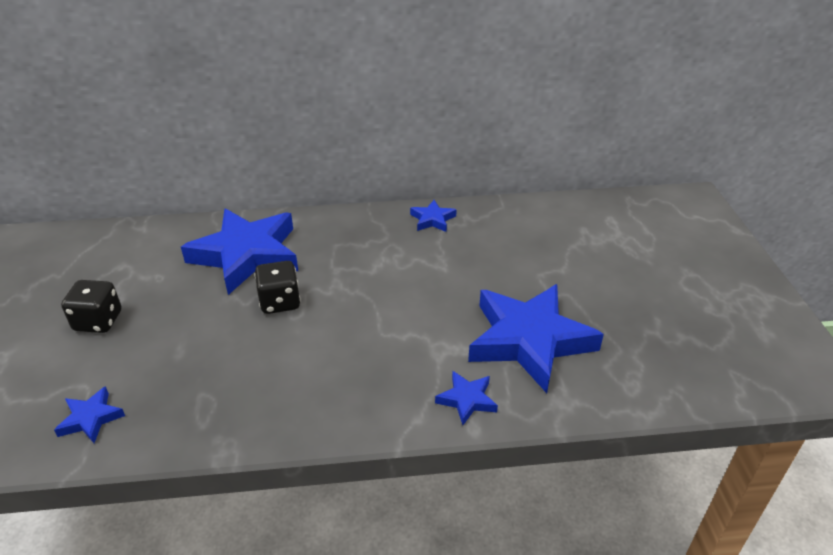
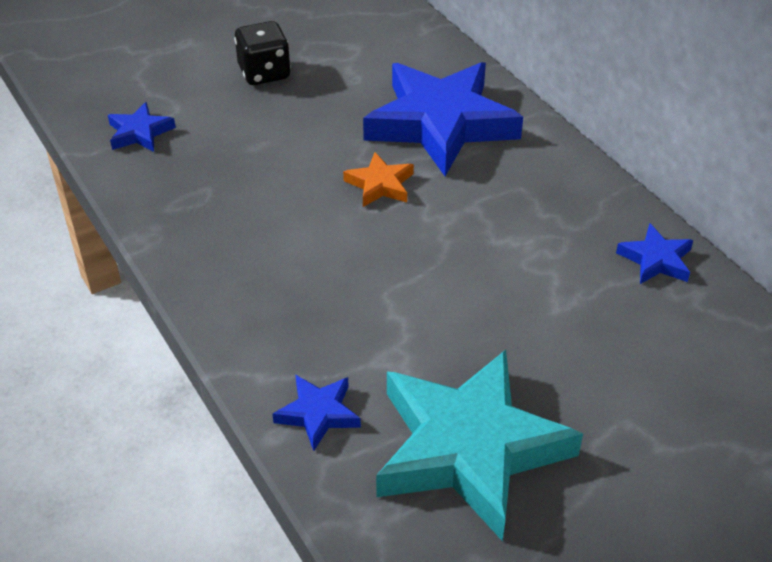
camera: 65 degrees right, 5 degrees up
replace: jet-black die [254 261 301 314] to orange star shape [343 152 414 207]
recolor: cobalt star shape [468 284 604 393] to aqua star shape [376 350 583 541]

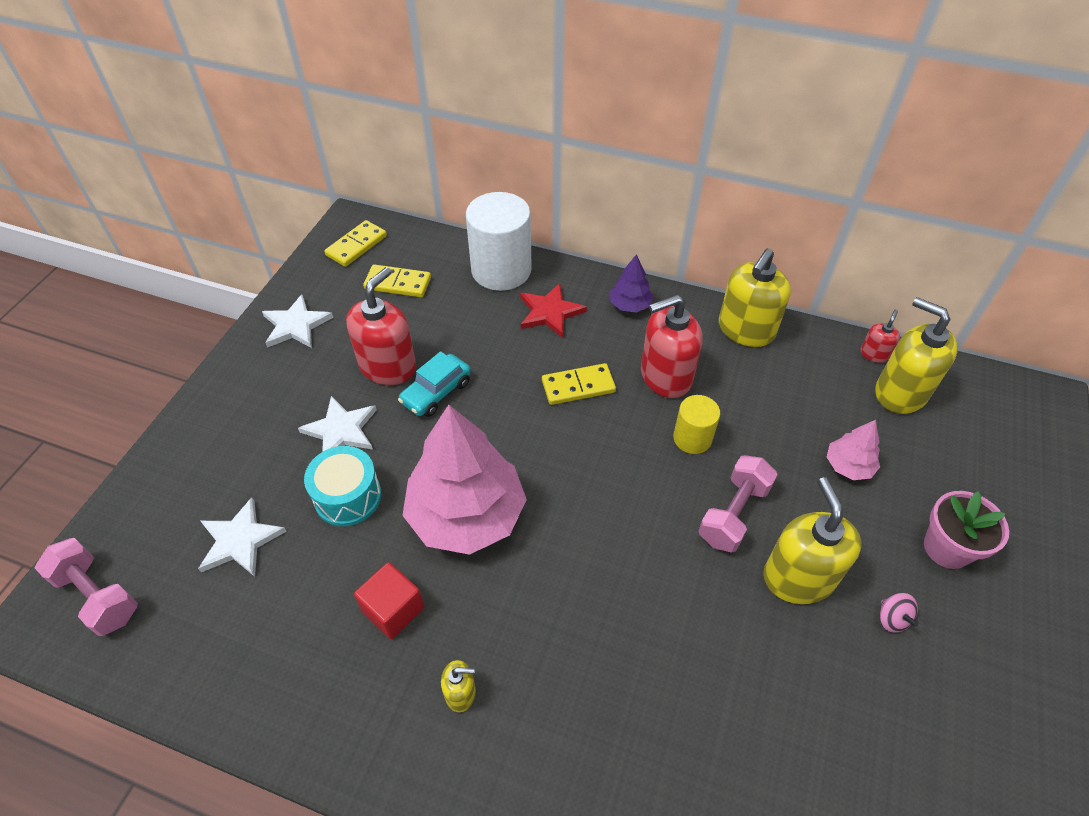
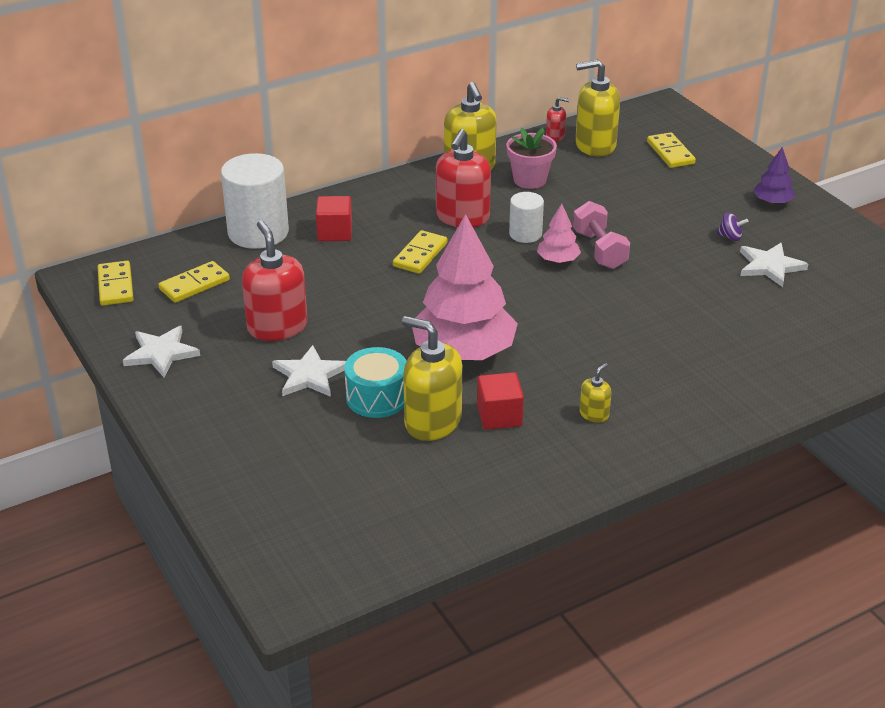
camera: 50 degrees left, 15 degrees down
delete: aqua automobile [398 351 471 417]; rose-pink free weight [35 538 138 636]
insert: golden domino tile [647 132 696 168]
move: violet toy tree [610 254 654 313] to [753 147 795 205]; rose-pink toy tree [827 420 880 480] to [537 203 581 263]; golden pump bottle [763 477 862 604] to [402 316 462 441]; rose-pink potted plant [924 491 1009 569] to [506 127 557 189]; snow-white star shape [198 497 287 577] to [740 243 808 287]
replace: red star shape [520 283 587 338] to red block [316 196 352 241]
recolor: golden solid cylinder [673 395 720 454] to snow-white solid cylinder [509 192 544 243]; rose-pink toy top [880 593 918 632] to violet toy top [716 212 748 241]
rotate: red pump bottle [861 310 900 363] = [546 97 569 142] 120 degrees clockwise

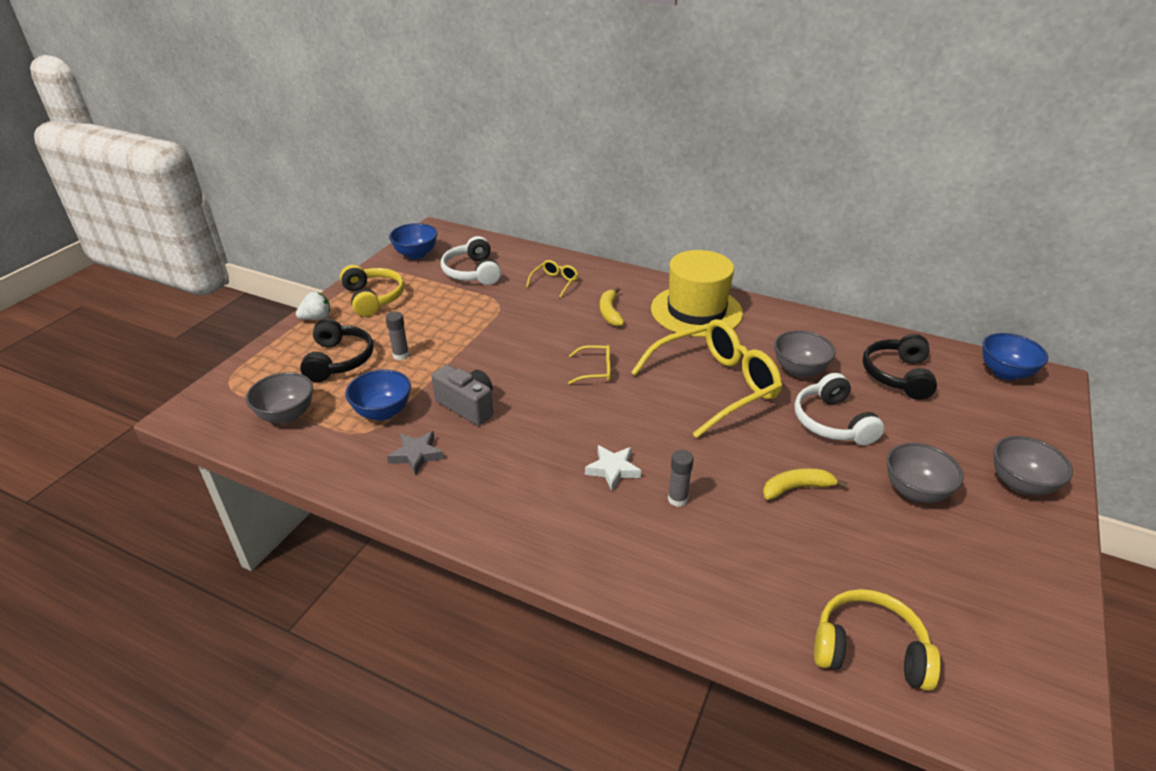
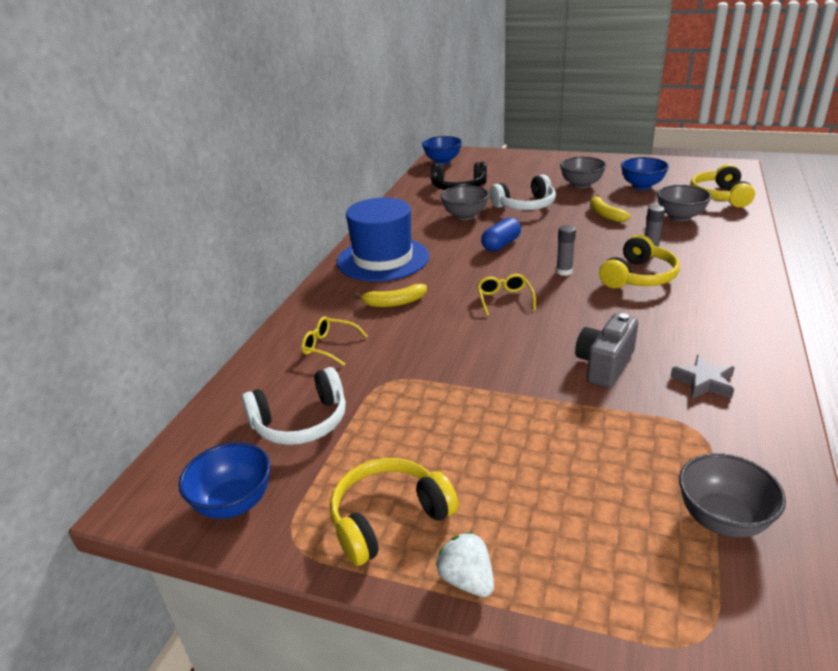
camera: 95 degrees left, 5 degrees down
delete: jet-black over-ear headphones [300 318 373 382]
move: gray glue [386 311 409 360] to [556 225 576 276]; cobalt deep dish [345 369 411 421] to [621 157 669 190]; gray deep dish [994 436 1073 495] to [657 185 712 222]
replace: golden glasses [631 319 782 438] to cobalt capsule [481 217 521 252]; snow-white star shape [585 445 641 491] to golden over-ear headphones [599 235 680 289]
recolor: golden hat [651 250 743 337] to cobalt hat [337 198 429 281]

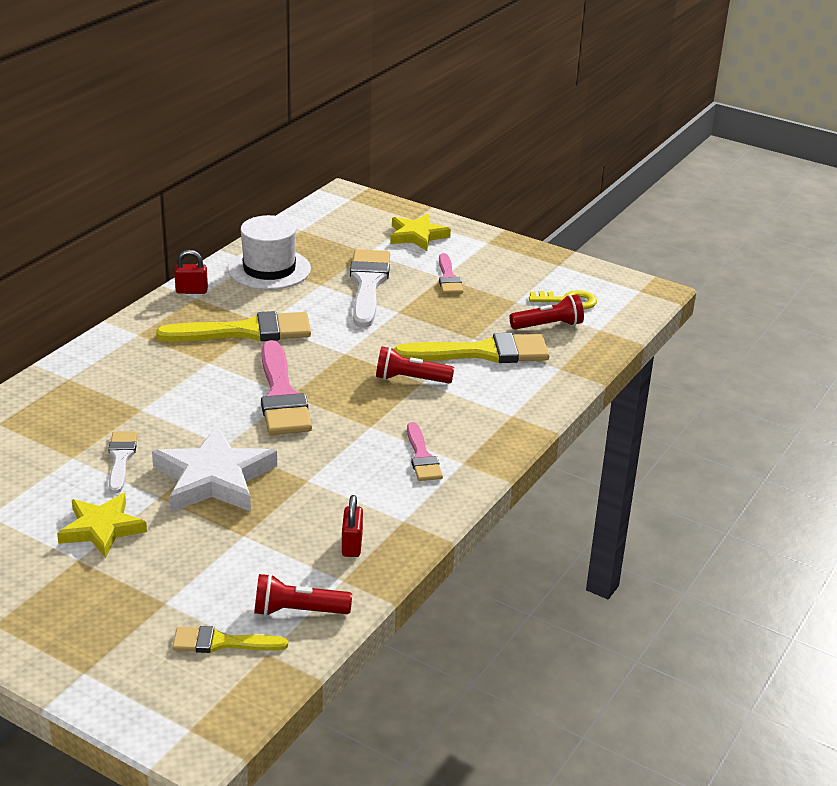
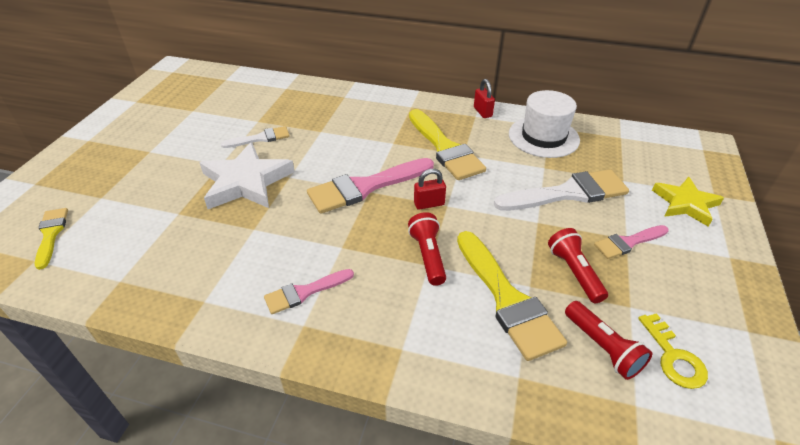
camera: 75 degrees right, 10 degrees up
delete: golden star shape [57 493 147 558]
move: red lock [342 495 363 557] to [414 169 446 210]; red pocket torch [254 574 352 616] to [548 228 608 303]

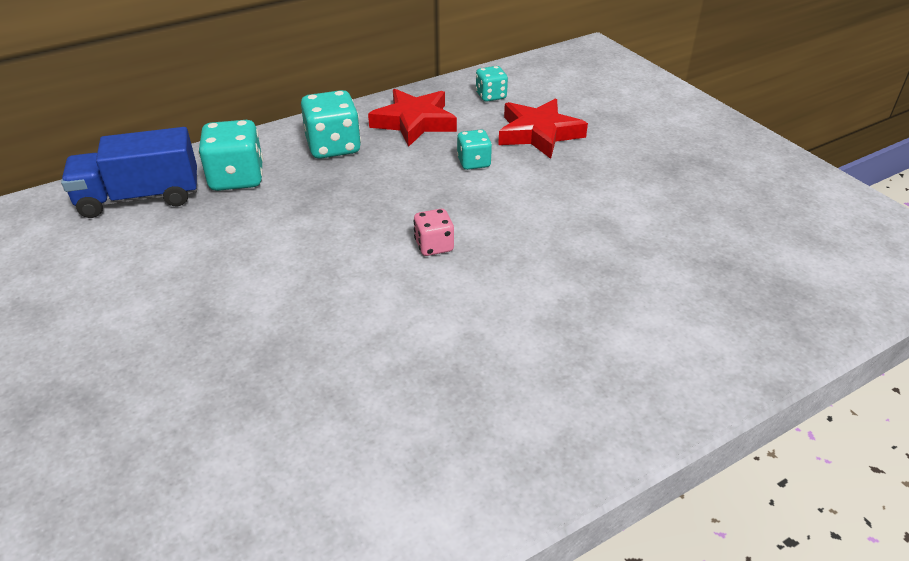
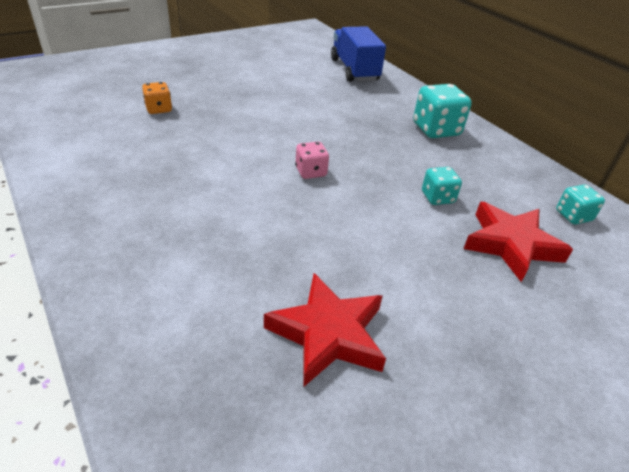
camera: 85 degrees right, 0 degrees up
delete: aqua die [198 120 263 191]
insert: orange die [142 82 172 114]
move: red star shape [368 89 457 147] to [264 273 386 387]

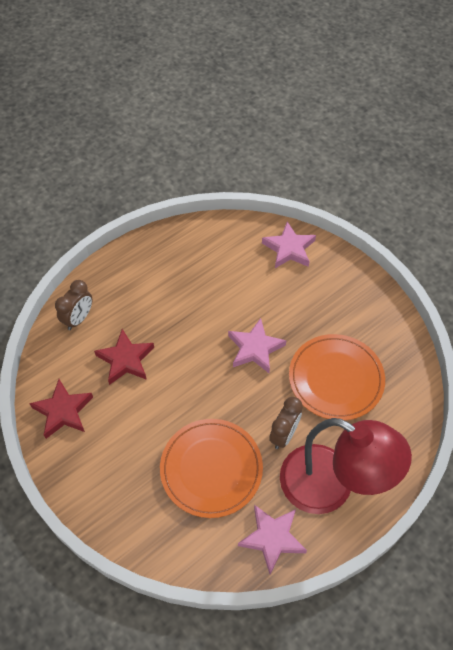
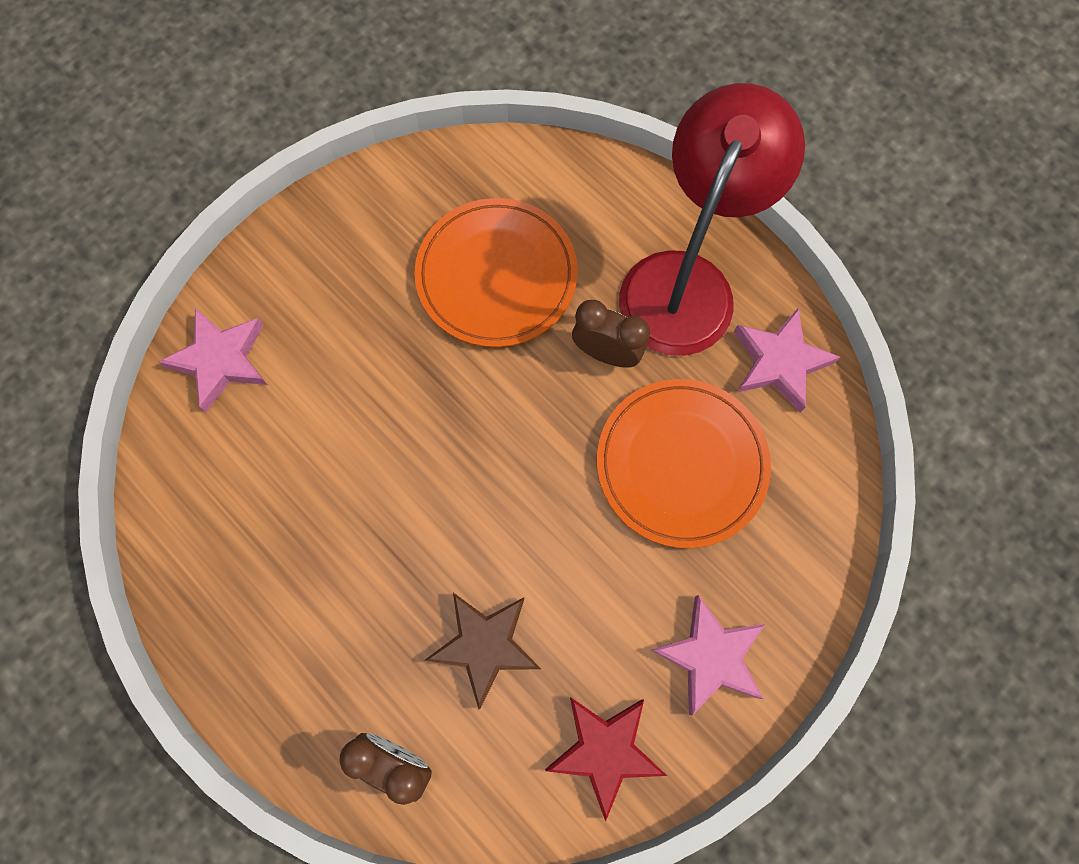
camera: 95 degrees left, 15 degrees up
move: rose-pink star shape [228 318 286 373] to [651 595 766 715]
recolor: red star shape [94 329 154 385] to brown star shape [424 593 541 709]

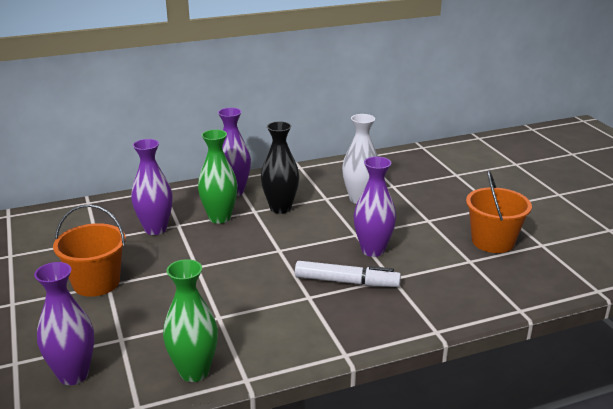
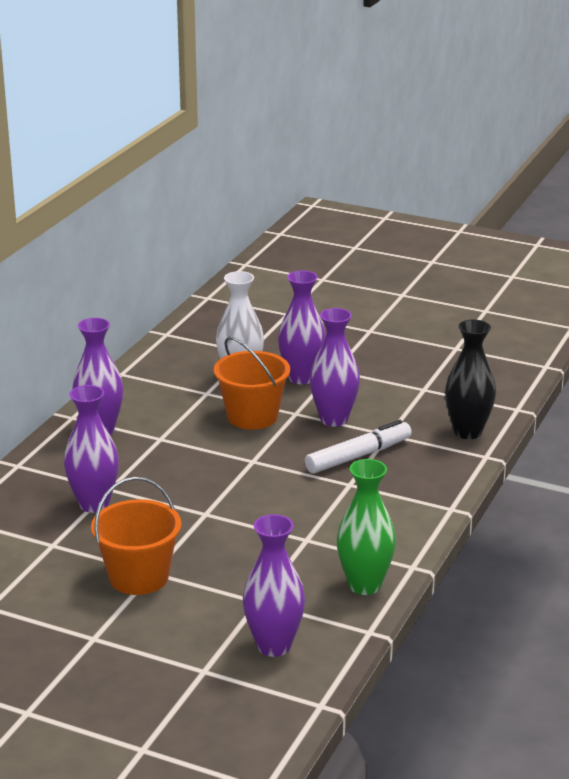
camera: 45 degrees left, 0 degrees up
delete: leaf-green vase [198 129 238 224]
insert: violet vase [278 270 326 384]
move: jet-black vase [261 121 299 214] to [445 319 496 439]; orange bucket [466 171 532 253] to [214 337 290 429]

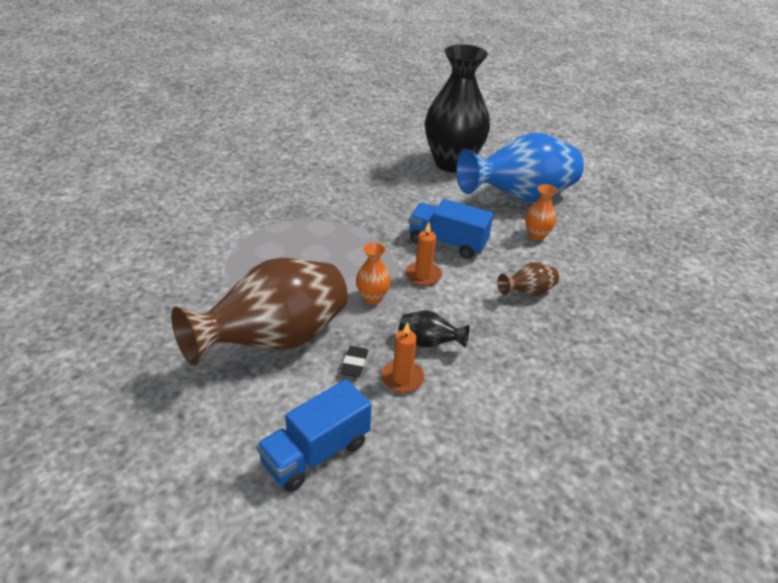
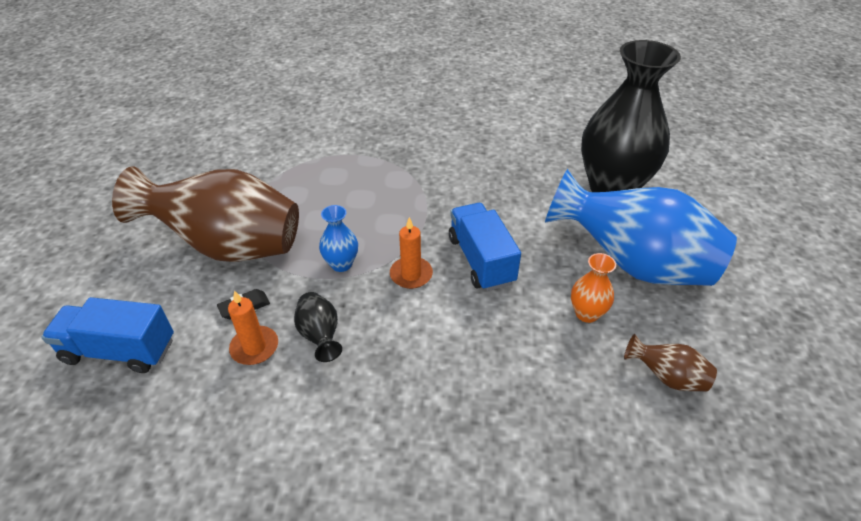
camera: 50 degrees right, 5 degrees up
move: brown vase [497 262 559 296] to [624 334 717 391]
recolor: orange vase [356 242 391 304] to cobalt vase [319 205 358 272]

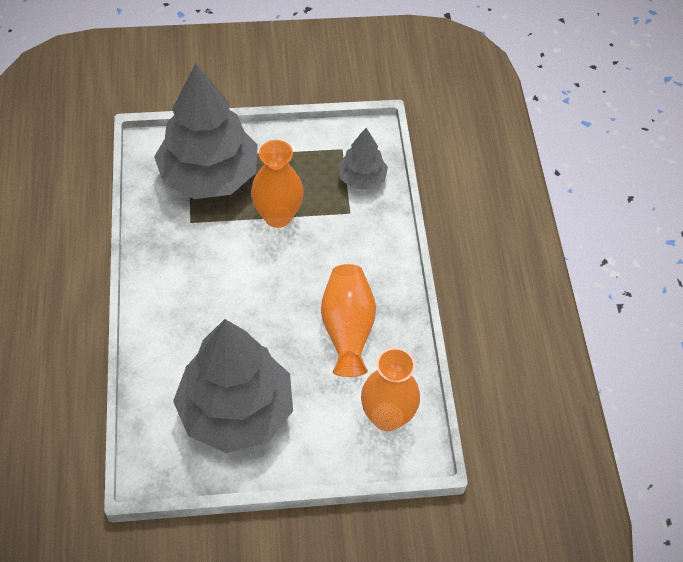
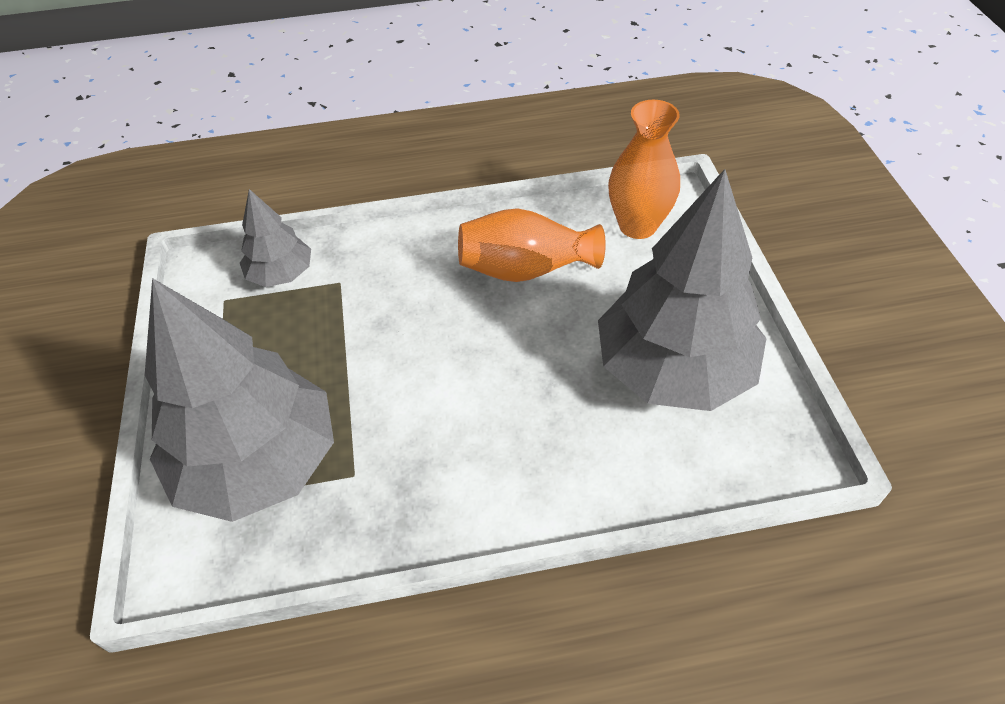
camera: 90 degrees left, 5 degrees down
delete: orange vase [251 140 304 228]

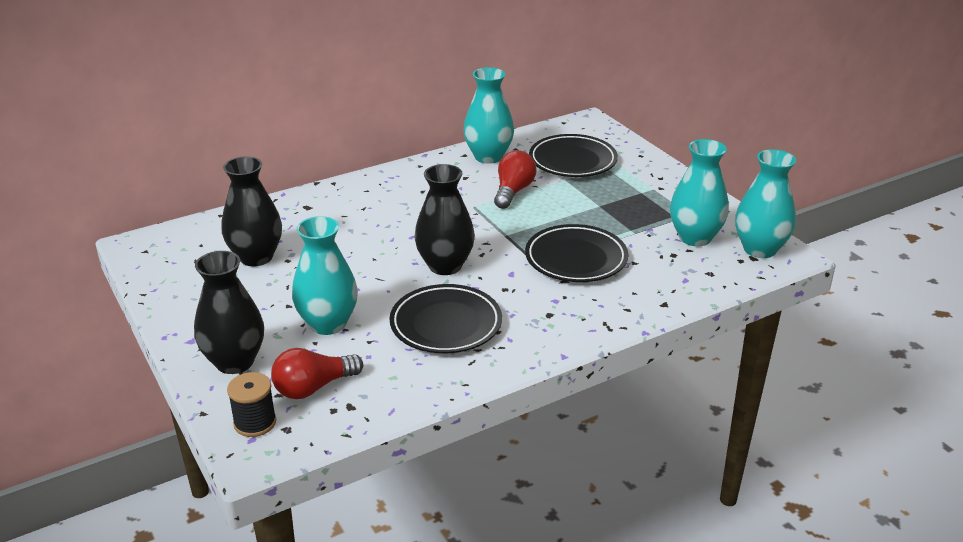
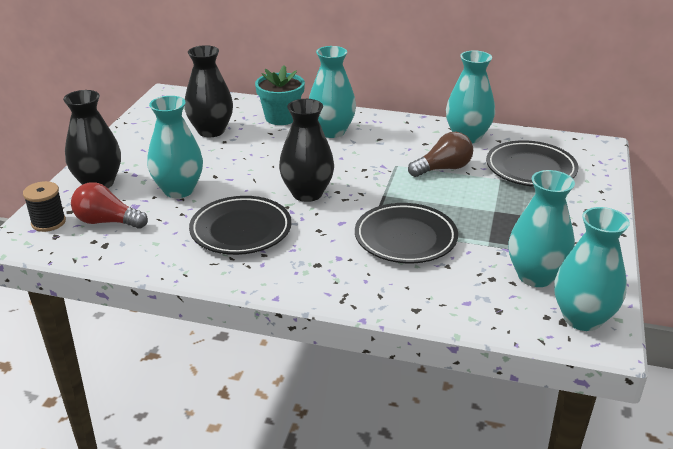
camera: 45 degrees right, 0 degrees up
insert: aqua vase [309 46 356 138]; aqua potted plant [255 65 305 125]
recolor: red lightbulb [494 150 536 209] to brown lightbulb [408 132 473 177]

